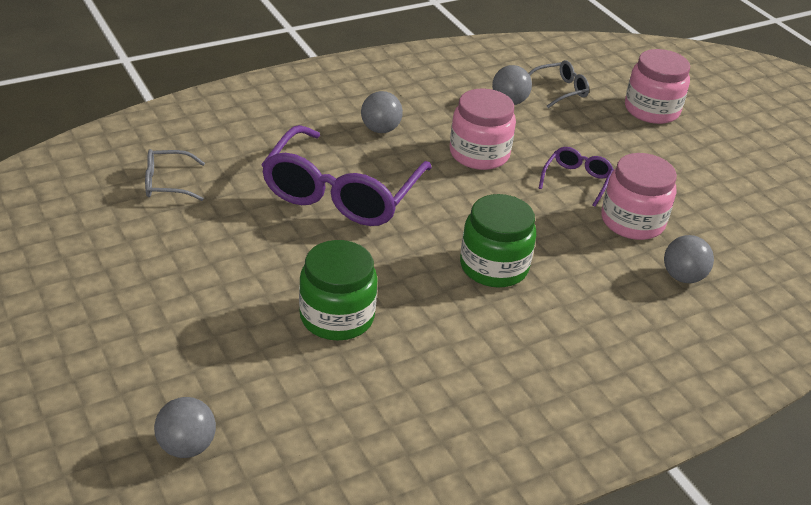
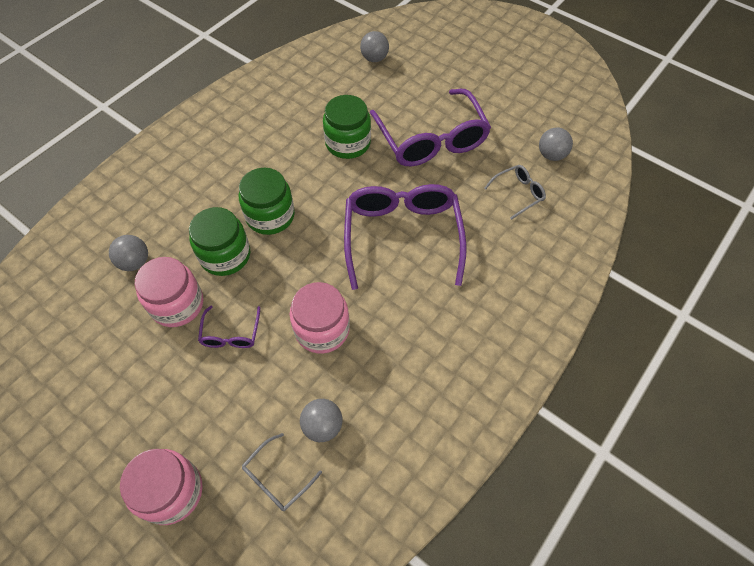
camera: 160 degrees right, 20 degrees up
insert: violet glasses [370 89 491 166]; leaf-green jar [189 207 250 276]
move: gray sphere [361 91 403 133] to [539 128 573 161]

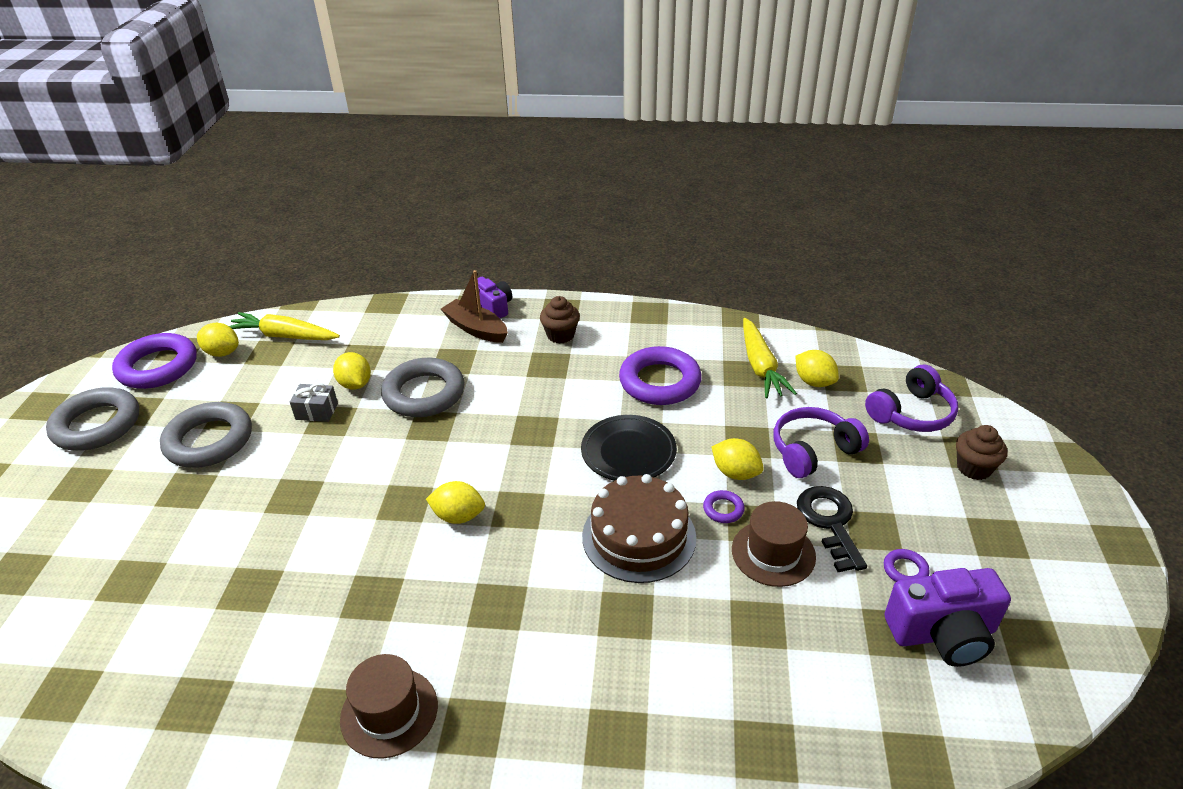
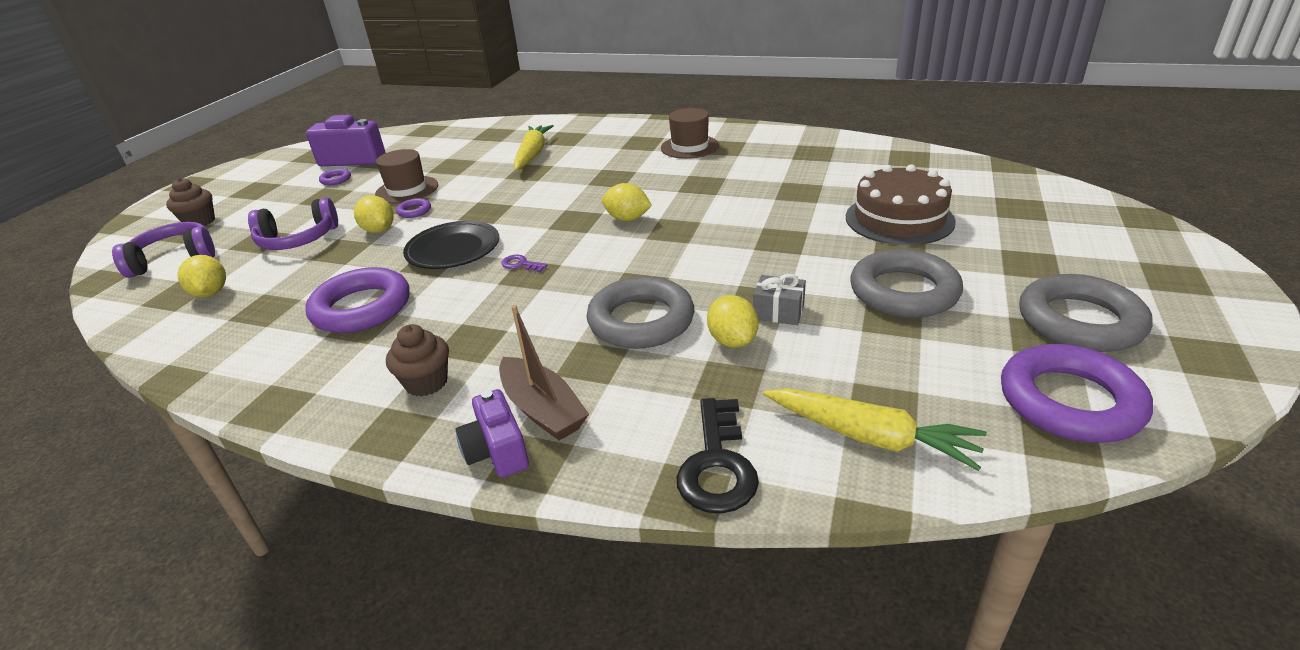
camera: 165 degrees left, 5 degrees down
delete: golden citrus fruit [197 323 239 357]
insert: violet door key [501 255 547 272]
move: golden carrot [743 318 797 398] to [514 125 554 170]; brown cake [582 474 696 583] to [846 164 956 245]; jet-black door key [797 486 867 572] to [677 398 759 514]

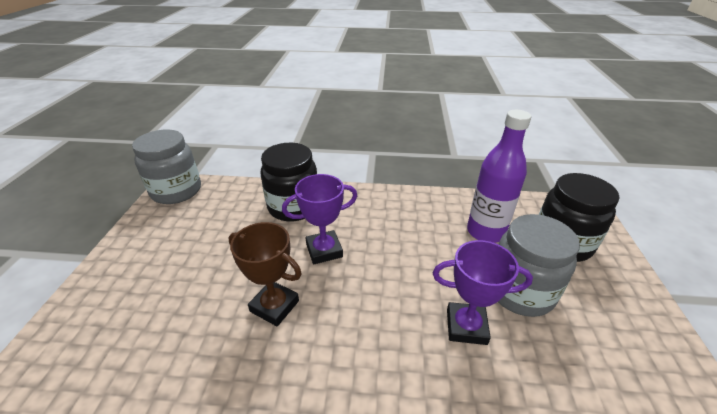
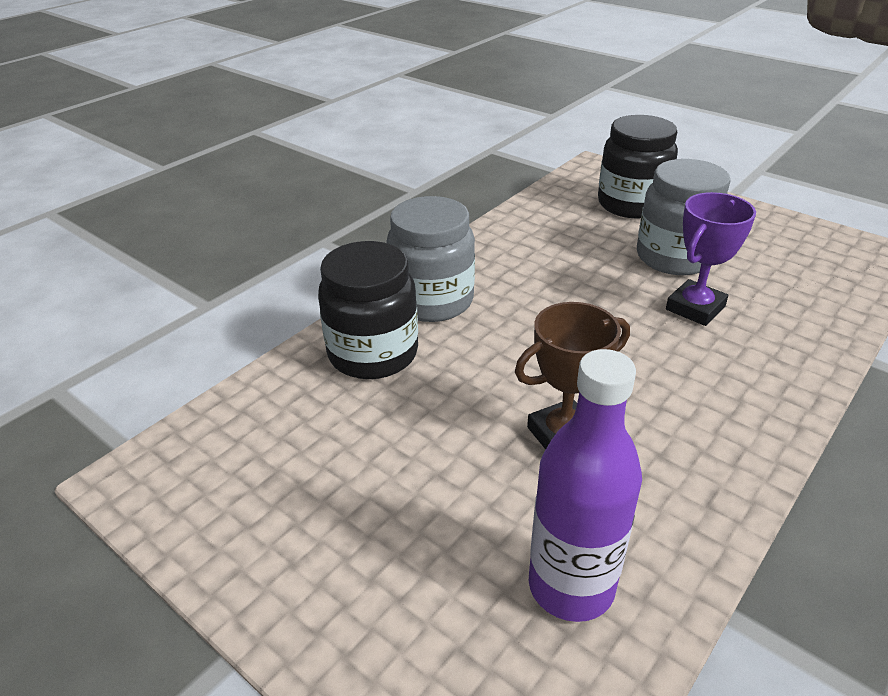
camera: 55 degrees left, 0 degrees up
delete: violet trophy [282 174 357 264]
move: violet flask [467 110 531 243] to [529 349 642 622]; gray jar [132 129 201 204] to [386 196 475 322]

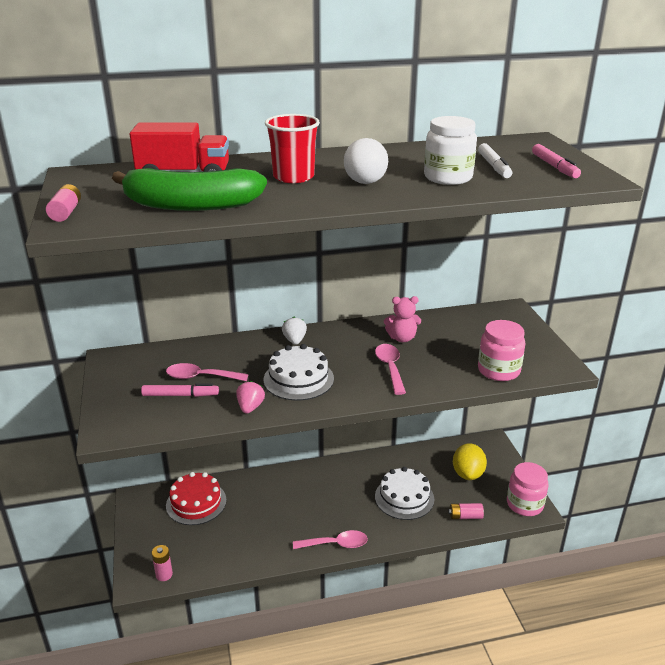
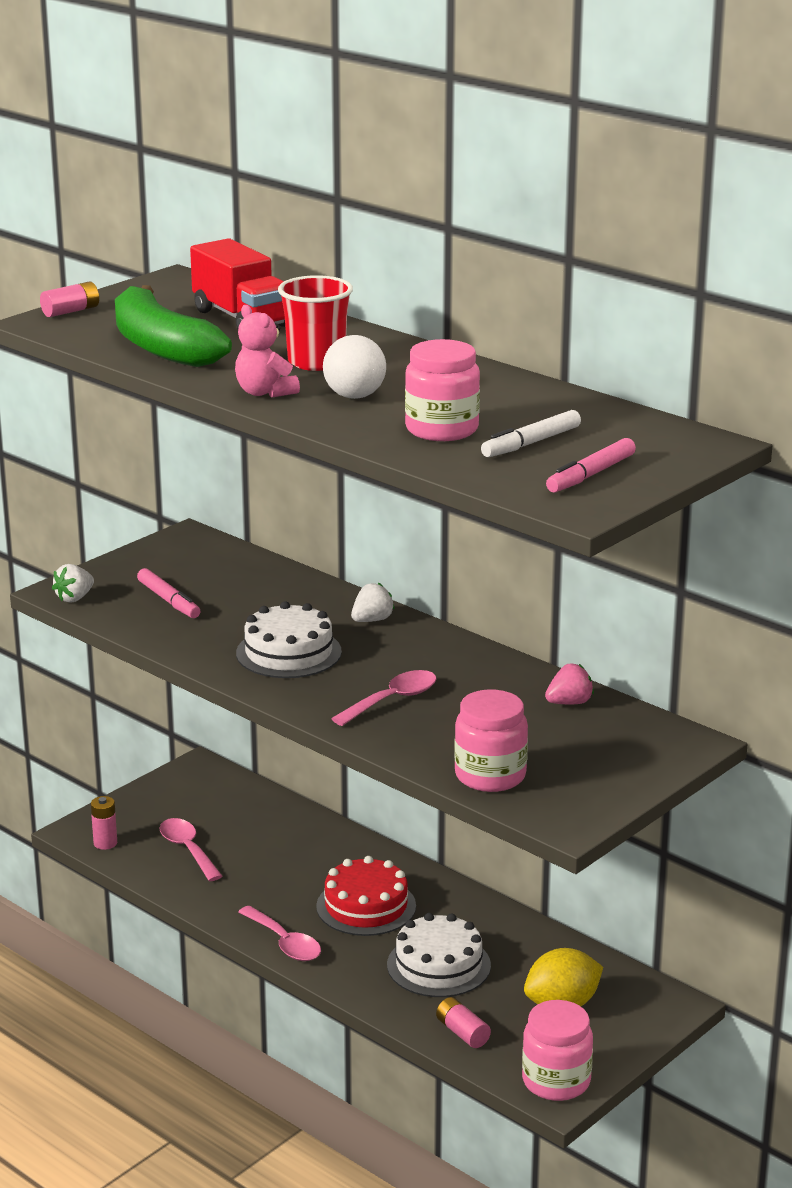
camera: 55 degrees right, 5 degrees down
insert: snow-white berry [52 564 94 603]
move: rose-pink teddy [384 296 421 342] to [235 305 300 398]; rose-pink tablespoon [166 363 249 381] to [160 818 223 881]; rose-pink berry [236 381 265 414] to [545 664 594 704]; red cake [166 472 226 525] to [316 856 416 936]
recolor: snow-white jar [424 116 477 185] to rose-pink jar [405 339 480 441]

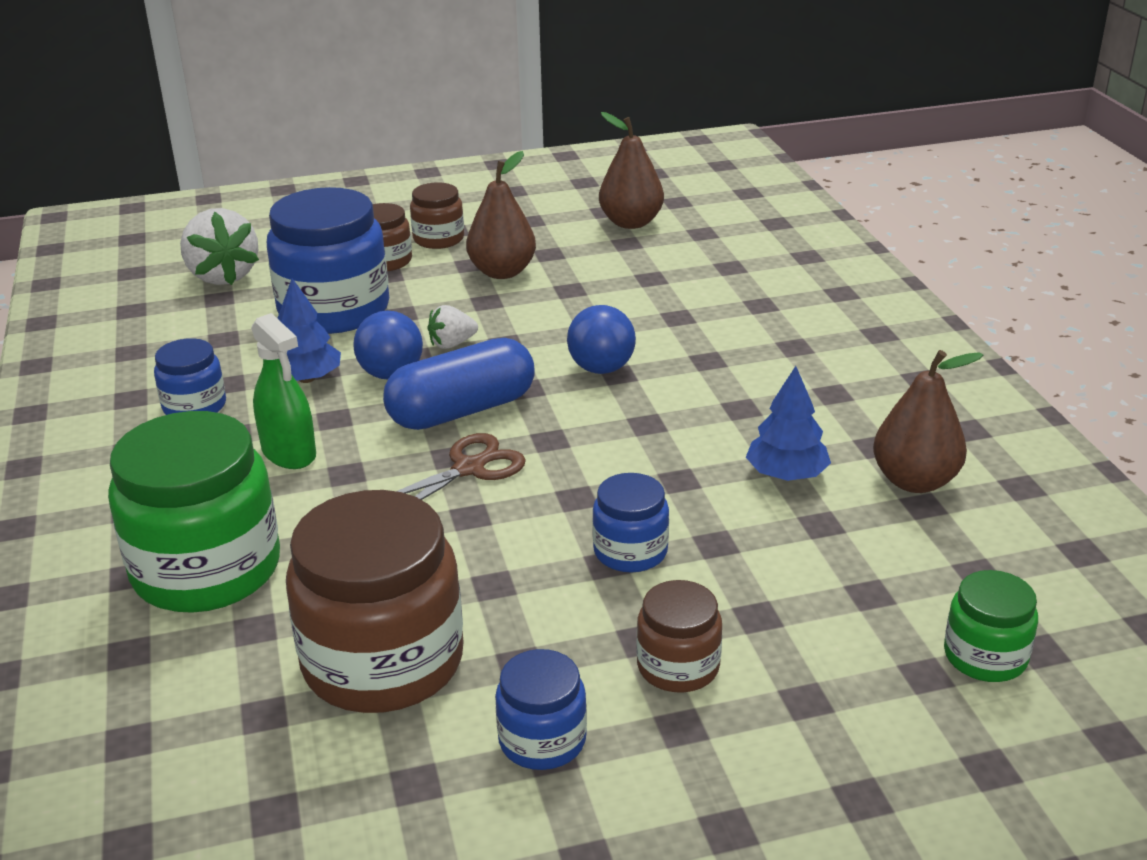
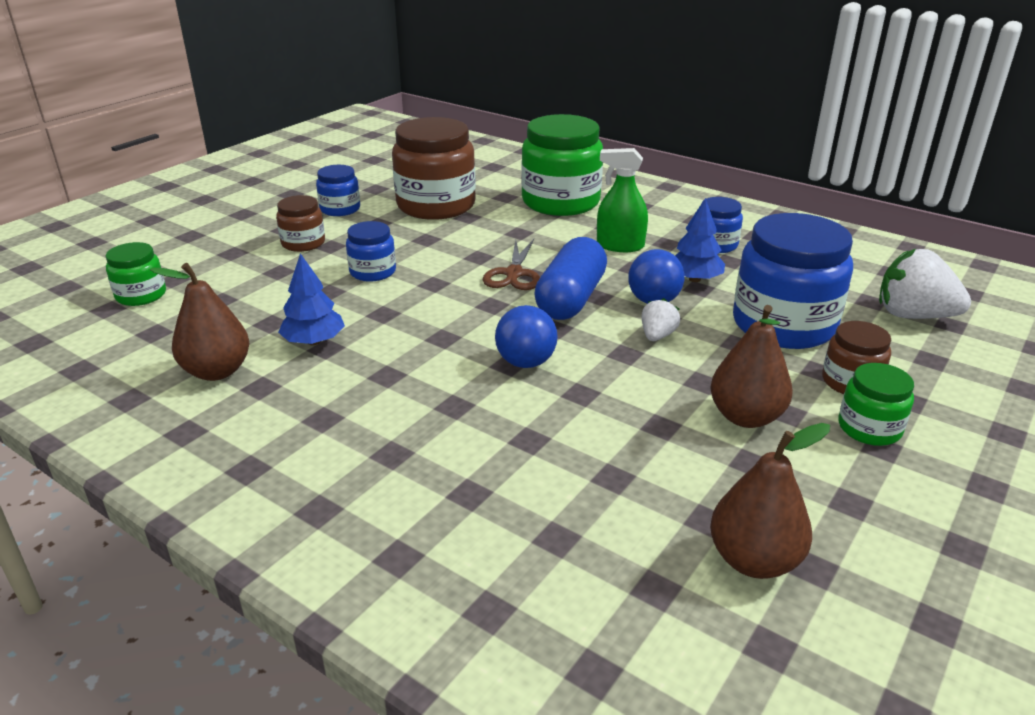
camera: 140 degrees right, 0 degrees up
recolor: brown jar [410 182 464 249] to leaf-green jar [839 363 914 446]

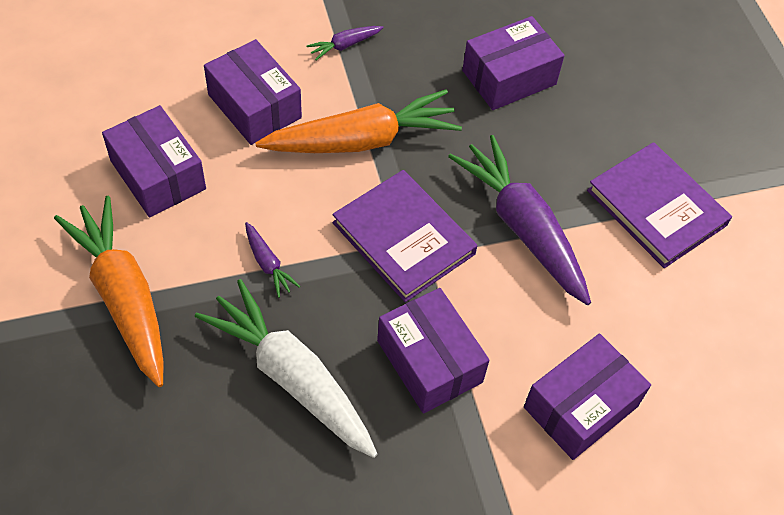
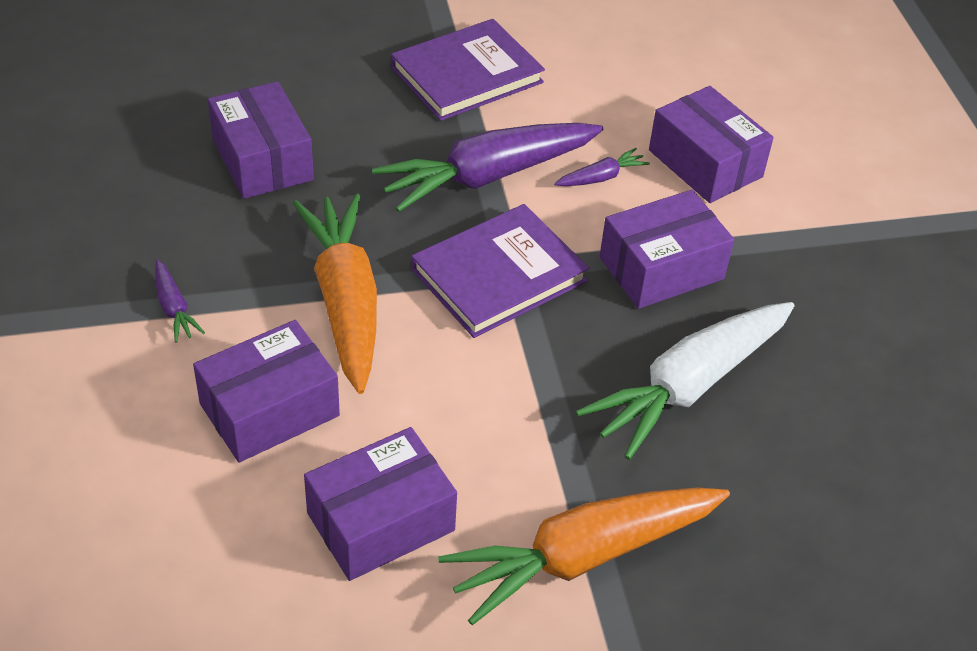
camera: 85 degrees left, 10 degrees down
move: violet carrot [245 222 300 298] to [554 148 650 186]

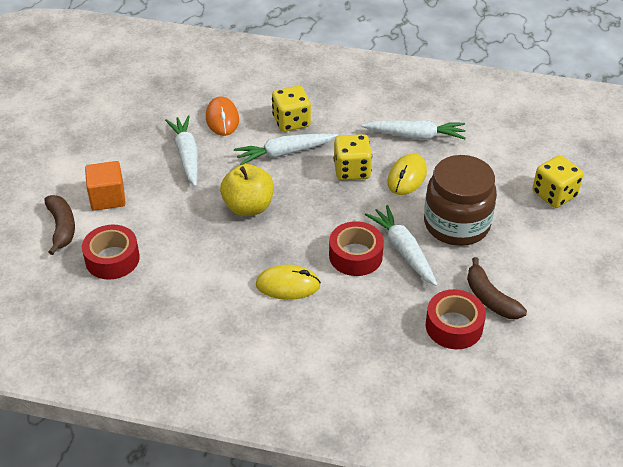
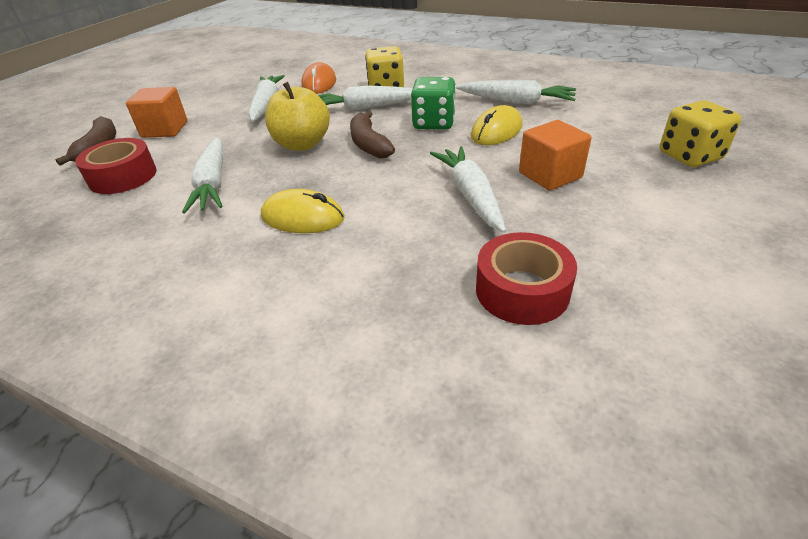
camera: 15 degrees right, 5 degrees down
delete: red roll of tape [329 221 384 276]
insert: snow-white carrot [182 137 223 213]
move: brown banana fruit [467 257 527 319] to [350 111 395 158]
replace: brown jar [424 155 497 246] to orange block [519 120 592 191]
recolor: golden die [334 134 372 180] to leaf-green die [411 77 456 129]

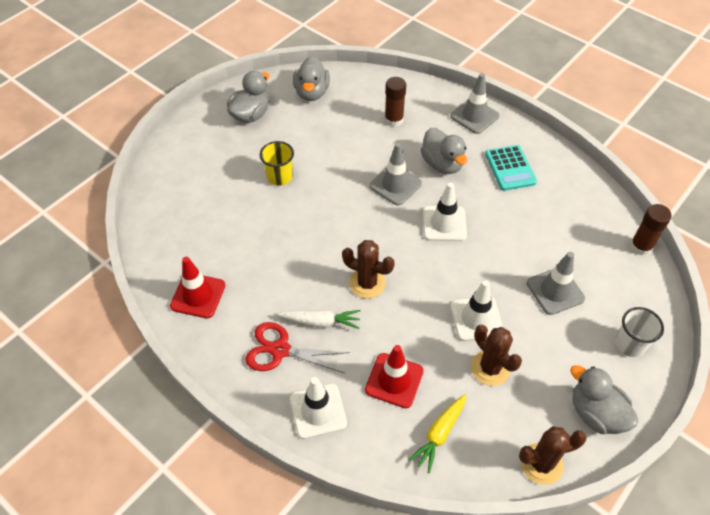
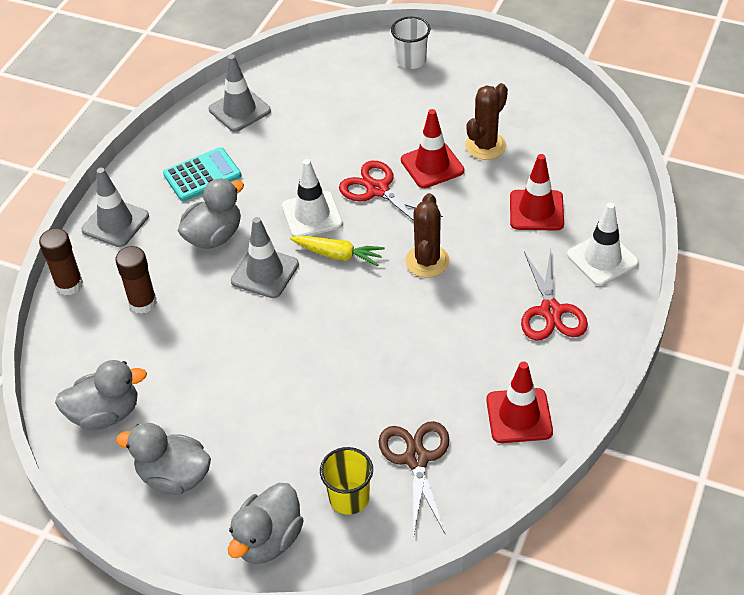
camera: 105 degrees left, 5 degrees down
delete: snow-white carrot [277 310 361 329]; brown cactus [519 426 587 485]
insert: red pair of scissors [339 161 443 221]; brown pair of scissors [379 421 450 533]
move: golden tumbler [260 141 294 186] to [320 447 373 515]; brown glue [630 204 671 256] to [39 228 83 295]; gray traffic cone [527 252 585 315] to [209 54 271 132]; gray rubber duck [570 365 638 434] to [228 483 304 564]; golden carrot [408 394 466 473] to [290 236 385 266]
recolor: snow-white traffic cone [450 280 503 341] to red traffic cone [401 109 464 188]

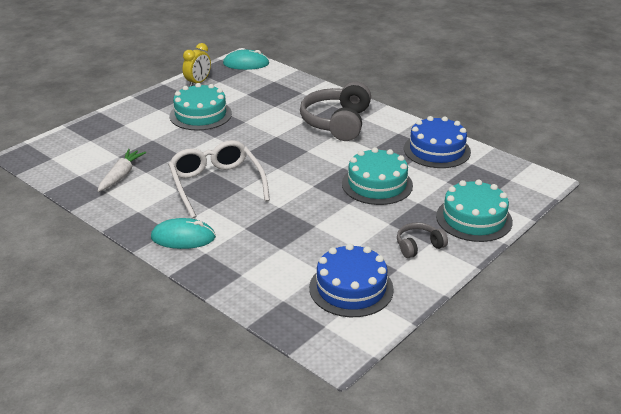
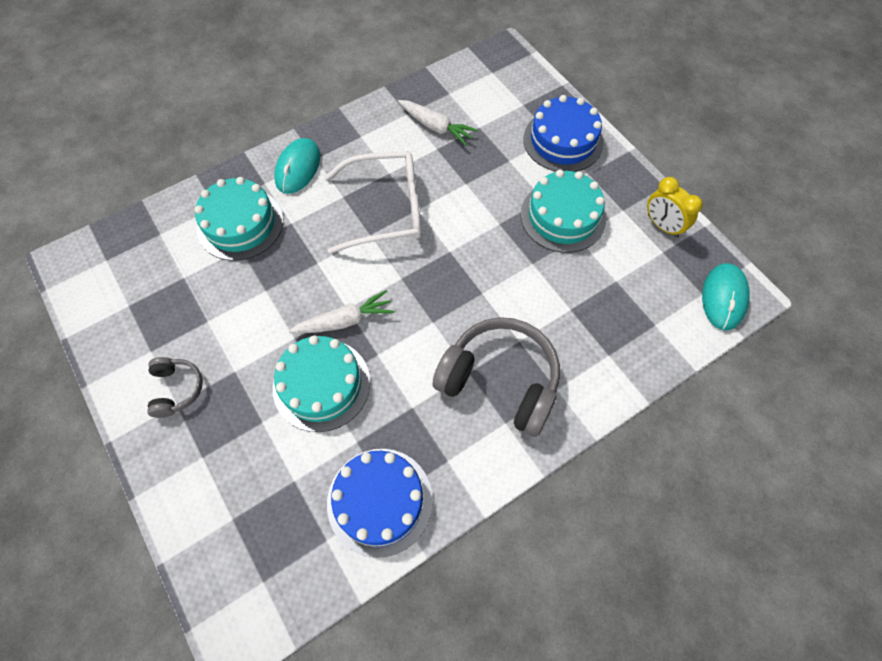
camera: 105 degrees right, 30 degrees up
insert: snow-white carrot [289 290 394 333]
move: aqua cake [436 179 513 242] to [194 177 283 261]; cobalt cake [309 243 394 317] to [523 95 603 172]

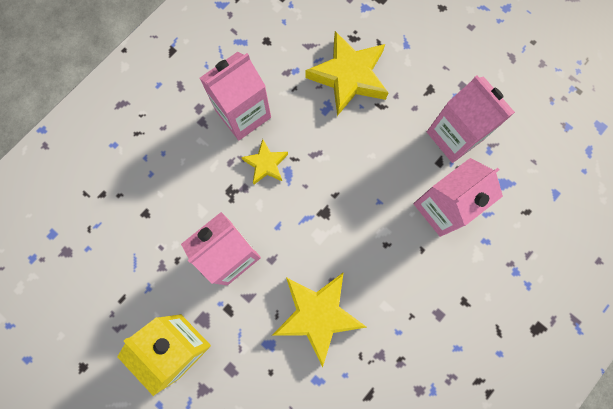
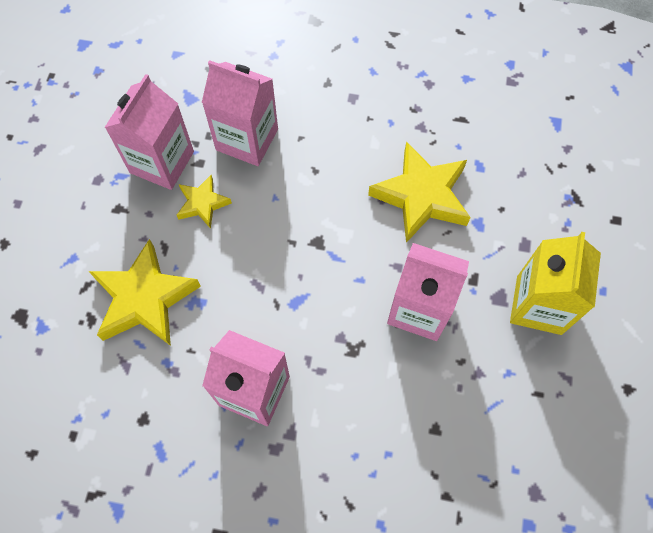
camera: 120 degrees left, 10 degrees down
move: golden star shape [241 139 288 184] to [177 175 232 229]

